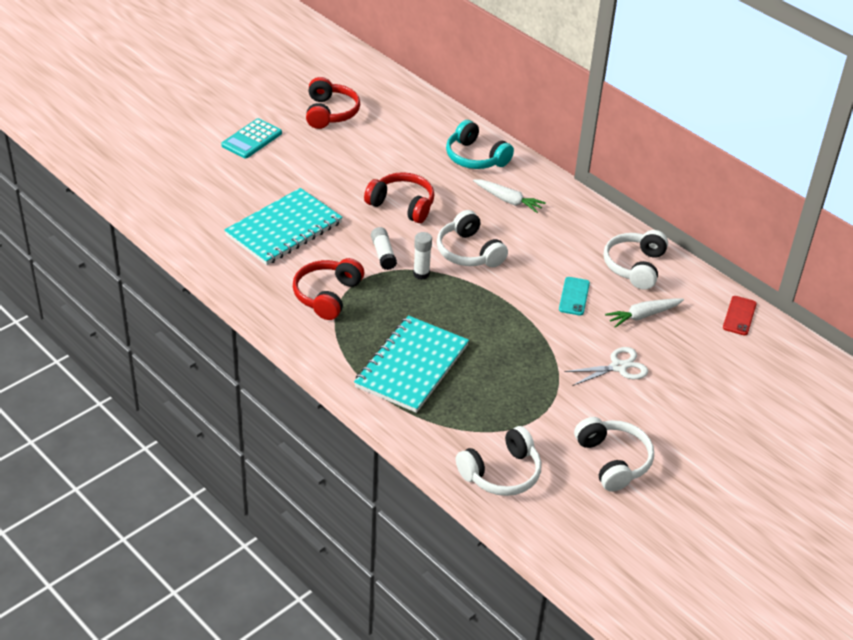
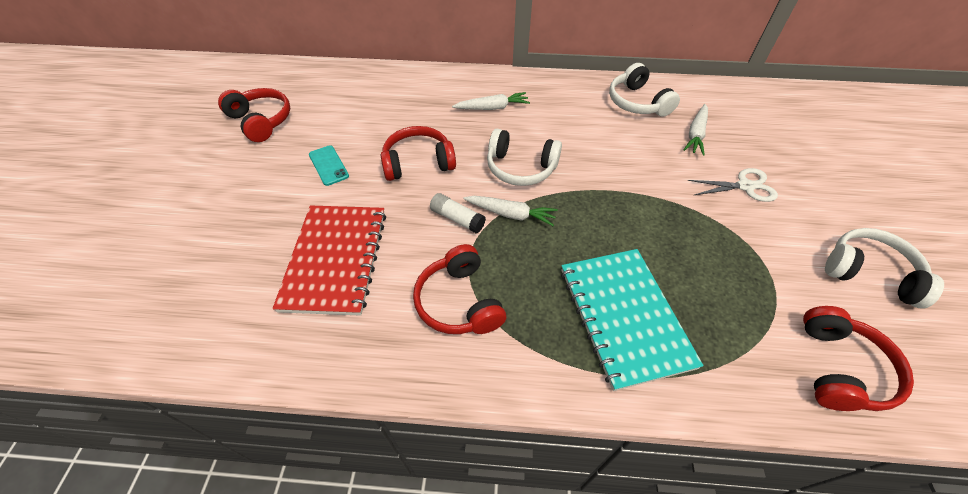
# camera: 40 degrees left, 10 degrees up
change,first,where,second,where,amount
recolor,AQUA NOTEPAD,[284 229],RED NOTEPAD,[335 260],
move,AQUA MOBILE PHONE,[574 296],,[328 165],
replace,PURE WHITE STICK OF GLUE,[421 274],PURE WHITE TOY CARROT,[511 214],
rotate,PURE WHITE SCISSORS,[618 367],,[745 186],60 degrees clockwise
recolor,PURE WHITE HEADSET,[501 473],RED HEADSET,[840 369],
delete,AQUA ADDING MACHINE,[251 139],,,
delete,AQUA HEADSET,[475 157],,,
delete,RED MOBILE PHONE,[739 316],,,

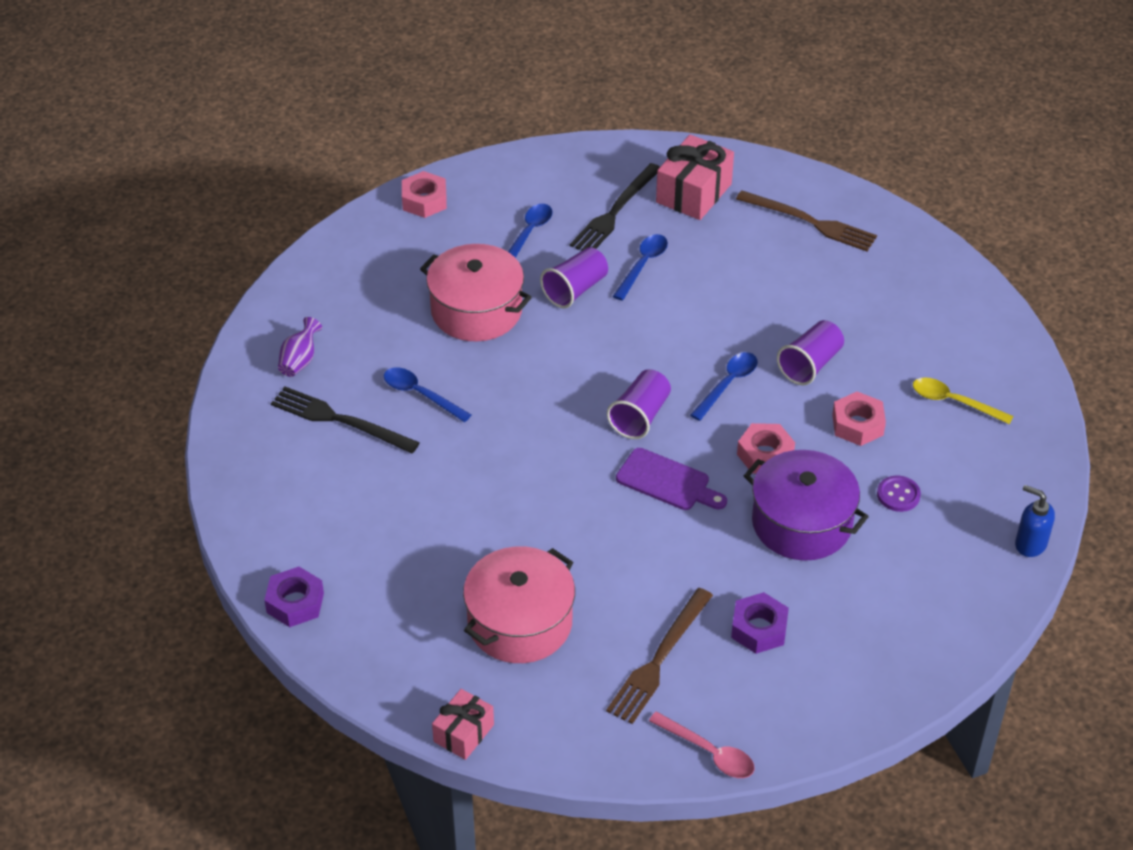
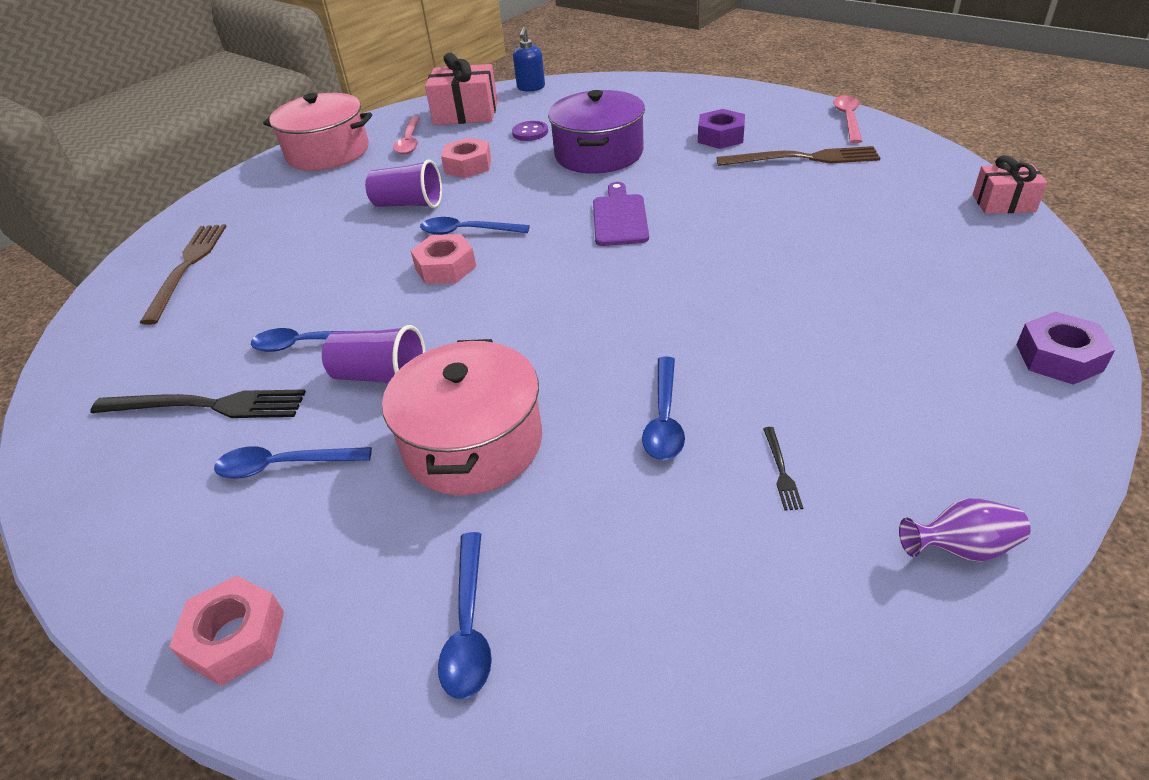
# camera: 115 degrees left, 5 degrees down
change,first,where,second,where,amount
move,ROSE-PINK POT,[520 622],,[328 152],
recolor,BRIGHT YELLOW TEASPOON,[954 402],ROSE-PINK TEASPOON,[409 142],
move,ROSE-PINK HEXAGON NUT,[765 455],,[445 267],
move,ROSE-PINK WRAPPED GIFT,[694 193],,[466 113],
insert,,,ROYAL BLUE TEASPOON,[468 626],
resize,JET-BLACK TABLE FORK,[340 420],,[781 471],x0.42
move,ROYAL PURPLE FLOWER VASE,[300 360],,[961 548],
delete,ROYAL PURPLE BEAKER,[640 416],,,

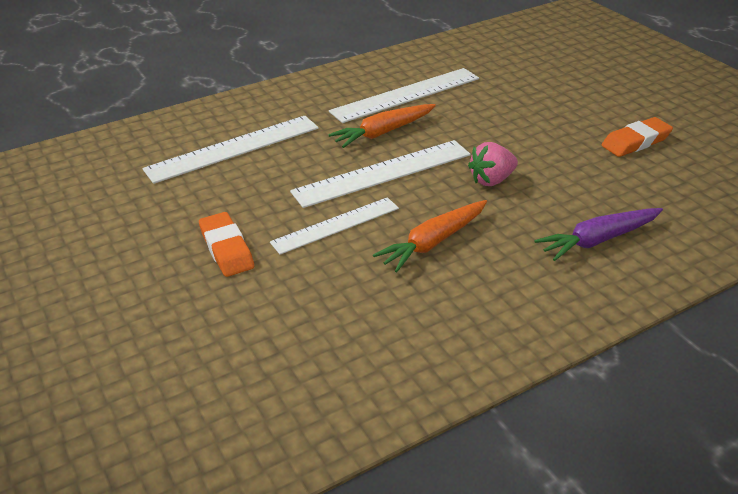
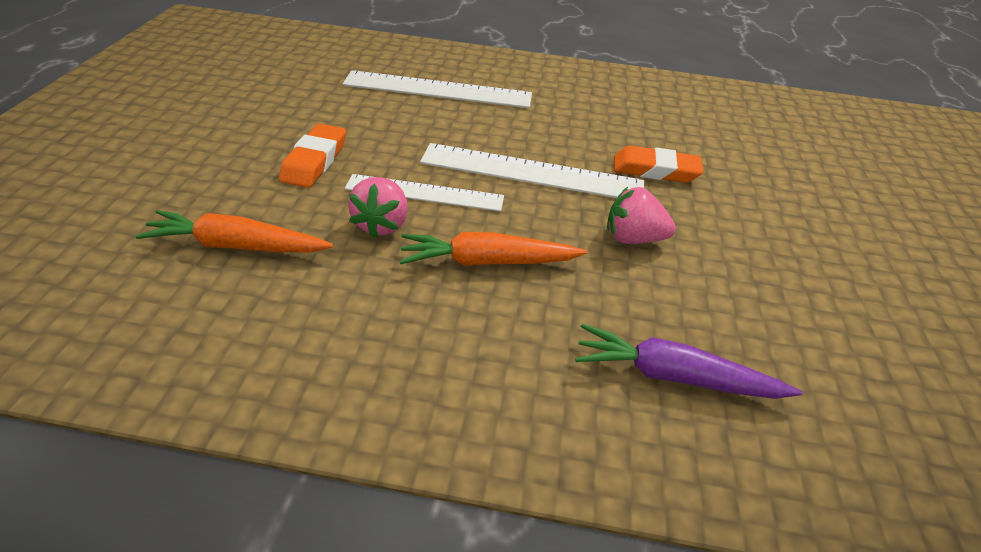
# camera: 35 degrees right, 5 degrees up
change,first,where,second,where,amount
move,ORANGE TOY CARROT,[383 132],,[238 246],
insert,,,ROSE-PINK BERRY,[382 224],
move,ORANGE GUM ERASER,[636 142],,[655 170],
delete,PURE WHITE RULER,[405 95],,,

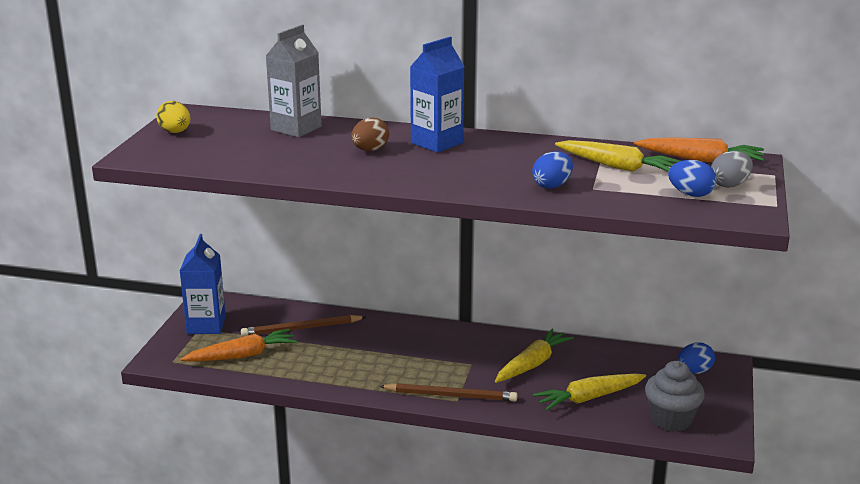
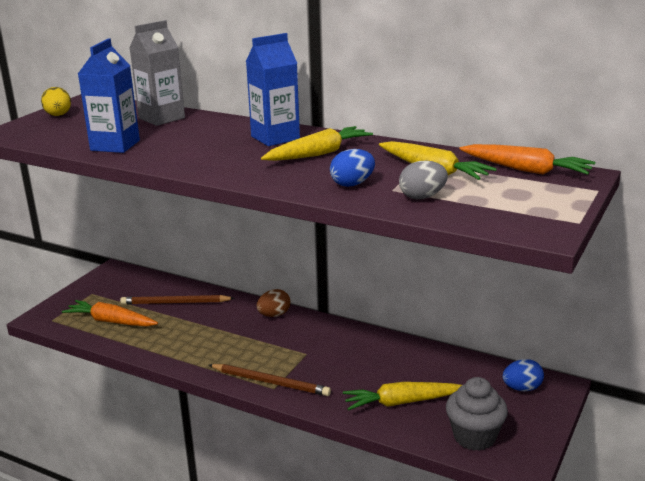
# camera: 15 degrees right, 0 degrees up
change,first,where,second,where,amount
rotate,ORANGE TOY CARROT,[242 355],,[111 321],150 degrees counterclockwise
move,ROYAL BLUE MILK CARTON,[206 325],,[115 145],
move,BROWN EGG,[370 150],,[274 315],
move,BRIGHT YELLOW TOY CARROT,[532 364],,[318 154],
move,GRAY EGG,[729 185],,[422 197],
delete,ROYAL BLUE EGG,[690 194],,,

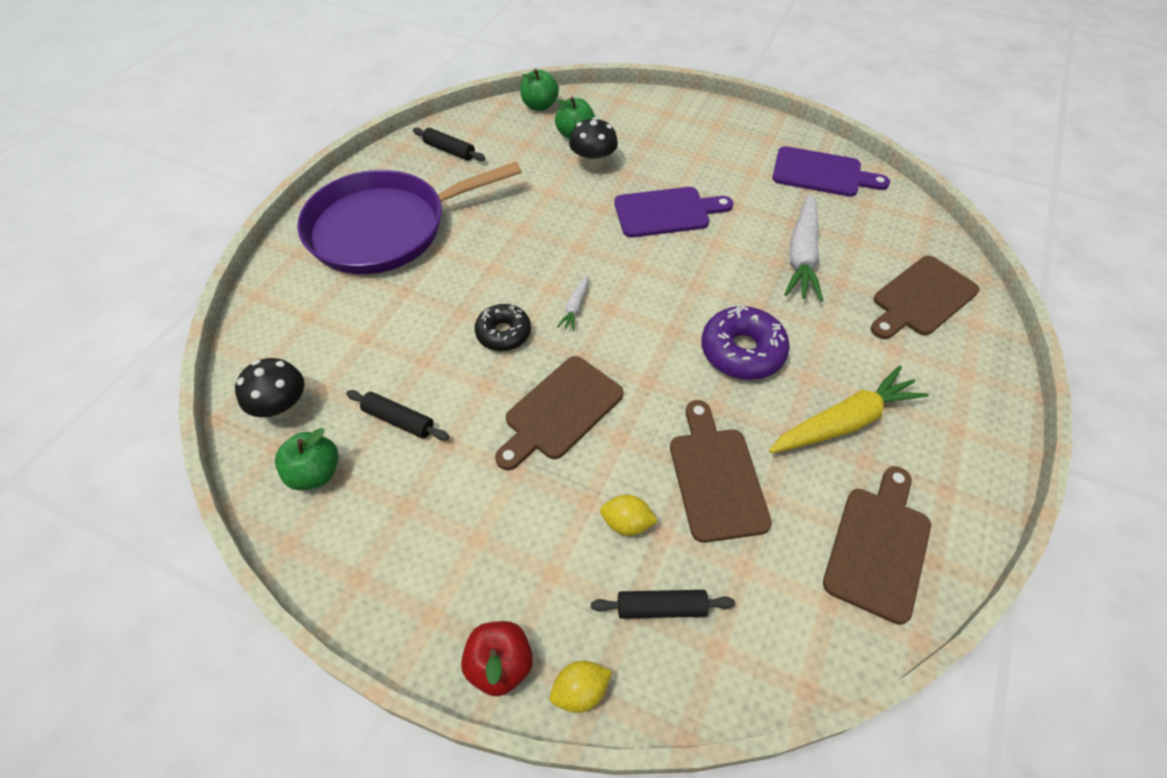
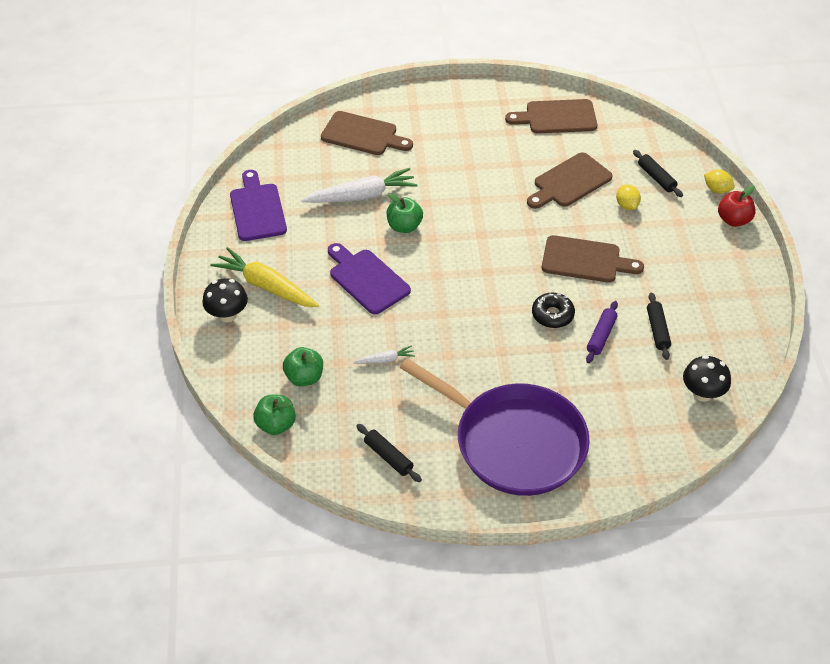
# camera: 120 degrees left, 5 degrees down
change,first,where,second,where,amount
move,JET-BLACK FUNGUS,[593 163],,[227 315],
move,BRIGHT YELLOW TOY CARROT,[844 422],,[266 286],
move,PURE WHITE TOY CARROT,[575 307],,[385 360],
rotate,JET-BLACK PASTRY ROLLER,[449 150],,[388 457],45 degrees counterclockwise
move,LEAF-GREEN APPLE,[315 473],,[404 226],
insert,,,ROYAL PURPLE PASTRY ROLLER,[601 336],
delete,ROYAL PURPLE DOUGHNUT,[742 351],,,

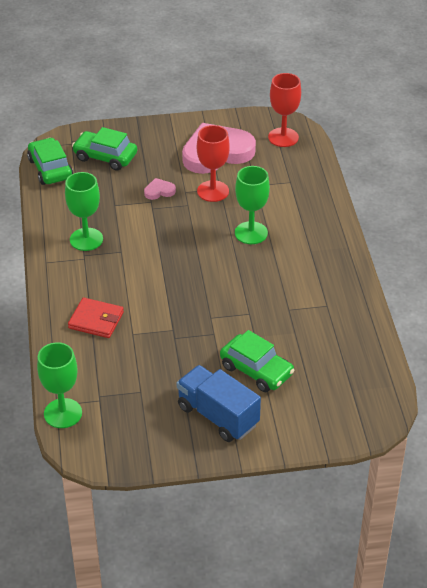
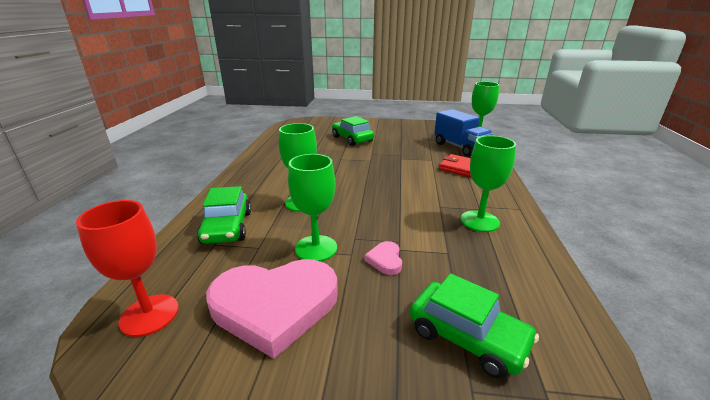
# camera: 165 degrees left, 15 degrees down
change,first,where,second,where,amount
move,LEAF-GREEN CAR,[50 169],,[227 227],
recolor,RED WINE GLASS,[213 191],LEAF-GREEN WINE GLASS,[316 248],
rotate,ROSE-PINK LOVE HEART,[159 191],,[385 260],90 degrees clockwise
move,ROYAL BLUE TRUCK,[217 416],,[460 147],

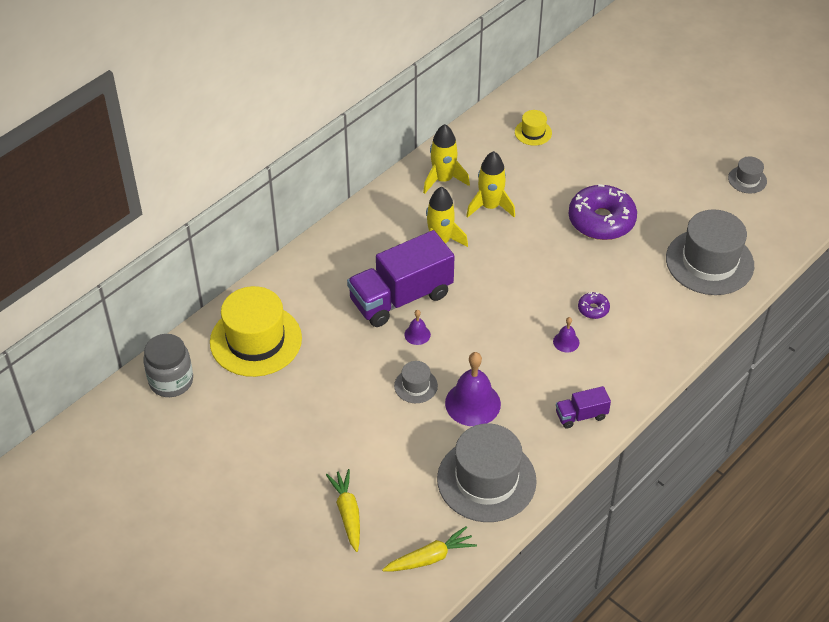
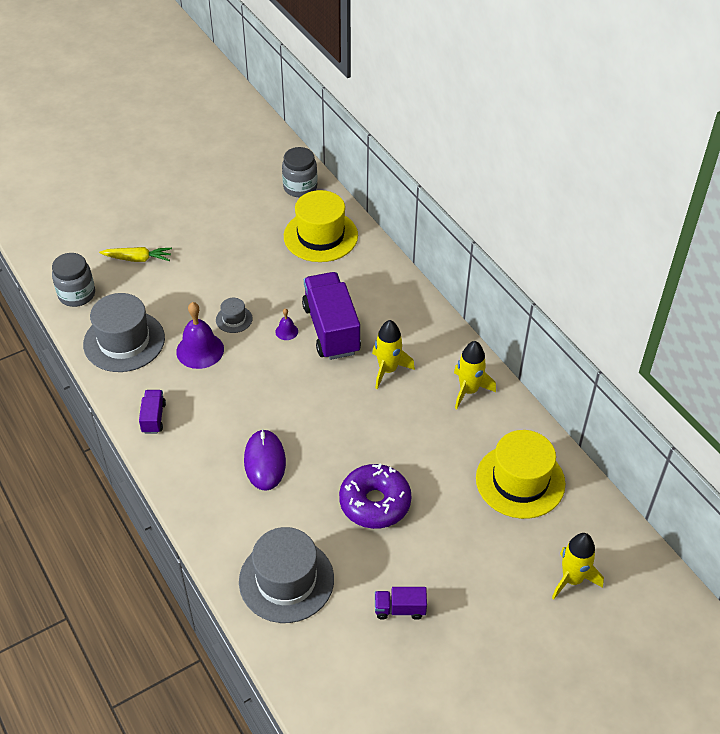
# camera: 105 degrees right, 0 degrees up
change,first,where,second,where,amount
replace,BRIGHT YELLOW TOY CARROT,[430 557],GRAY PRESERVE JAR,[77 294],
replace,ROYAL PURPLE DOUGHNUT,[593 309],ROYAL PURPLE COMPUTER MOUSE,[264 461],
insert,,,ROYAL PURPLE TRUCK,[400 609],
resize,BRIGHT YELLOW HAT,[533 132],,[520 481],x2.17
move,BRIGHT YELLOW ROCKET,[490 206],,[572 579],
delete,ROYAL PURPLE HAND BELL,[566 342],,,
delete,GRAY HAT,[747 179],,,

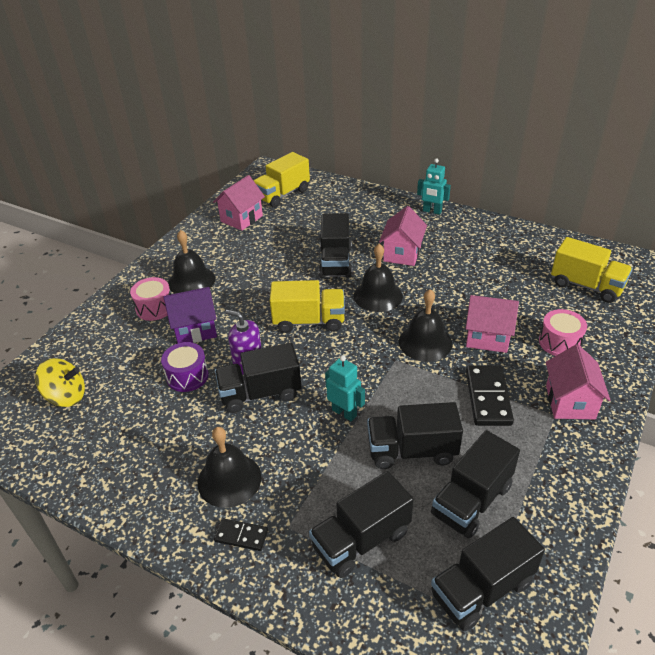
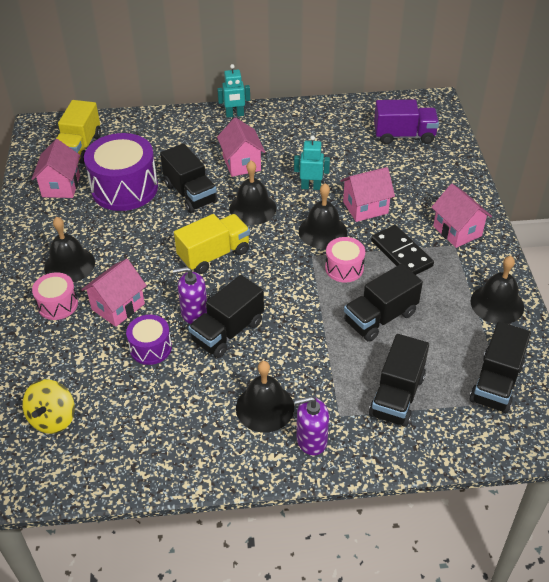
# camera: 35 degrees left, 5 degrees up
change,first,where,second,where,amount
rotate,BRIGHT YELLOW SPINNING TOP,[66 396],,[53 418],135 degrees clockwise
recolor,ROYAL PURPLE TOY HOUSE,[195 330],ROSE-PINK TOY HOUSE,[118 306],
insert,,,ROYAL PURPLE DRUM,[124 188],
move,AQUA ROBOT,[344 413],,[311 187],
replace,JET-BLACK DOMINO,[241 536],ROYAL PURPLE SOAP DISPENSER,[311 440],
move,ROSE-PINK DRUM,[559 342],,[344 268],
recolor,BRIGHT YELLOW TRUCK,[586 285],ROYAL PURPLE TRUCK,[404 135],
insert,,,JET-BLACK HAND BELL,[497 304],
delete,JET-BLACK TRUCK,[472 500],,,

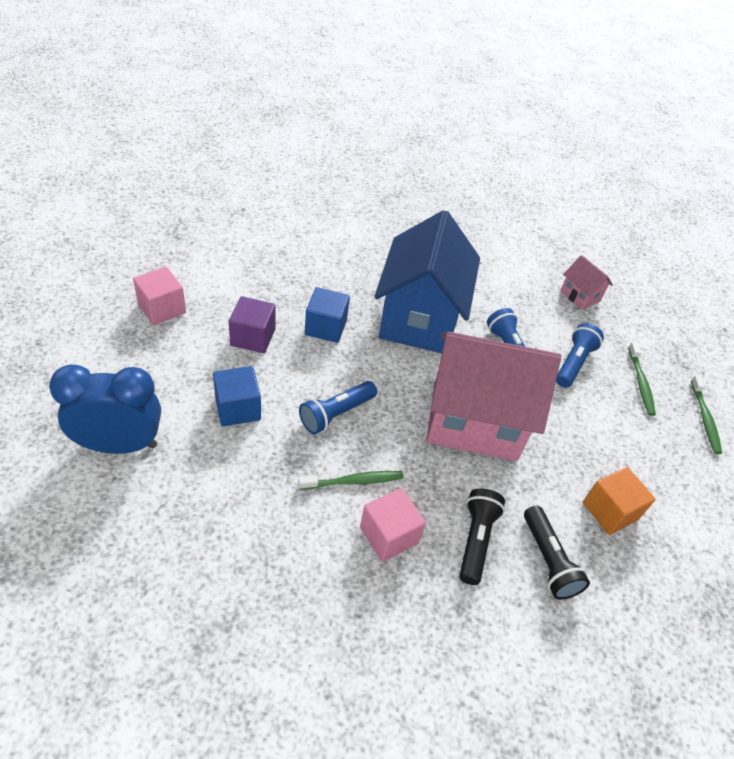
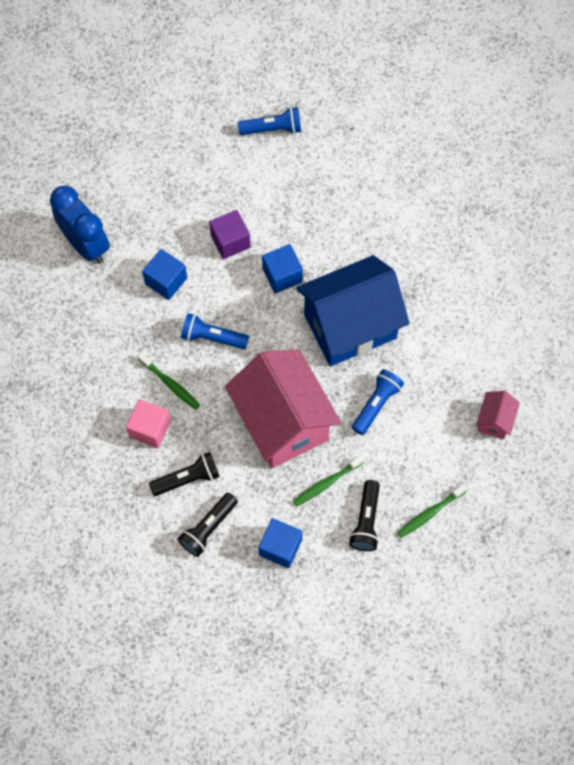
# camera: 60 degrees right, 20 degrees up
change,first,where,second,where,amount
move,ROYAL BLUE FLASHLIGHT,[573 363],,[273 129],
recolor,ORANGE CUBE,[610 511],ROYAL BLUE CUBE,[280 547],
move,LEAF-GREEN DENTAL BRUSH,[705 418],,[326 483],
insert,,,JET-BLACK FLASHLIGHT,[366 521],
delete,ROSE-PINK CUBE,[162 308],,,

